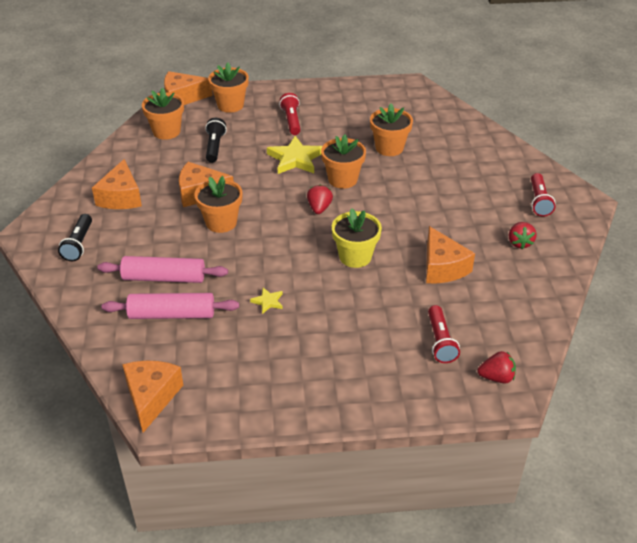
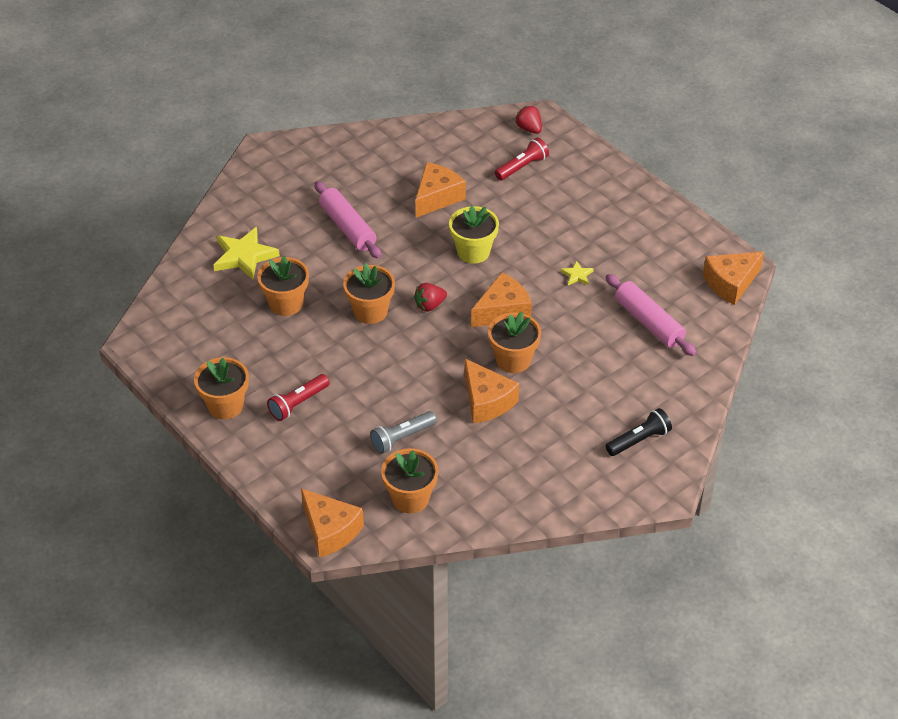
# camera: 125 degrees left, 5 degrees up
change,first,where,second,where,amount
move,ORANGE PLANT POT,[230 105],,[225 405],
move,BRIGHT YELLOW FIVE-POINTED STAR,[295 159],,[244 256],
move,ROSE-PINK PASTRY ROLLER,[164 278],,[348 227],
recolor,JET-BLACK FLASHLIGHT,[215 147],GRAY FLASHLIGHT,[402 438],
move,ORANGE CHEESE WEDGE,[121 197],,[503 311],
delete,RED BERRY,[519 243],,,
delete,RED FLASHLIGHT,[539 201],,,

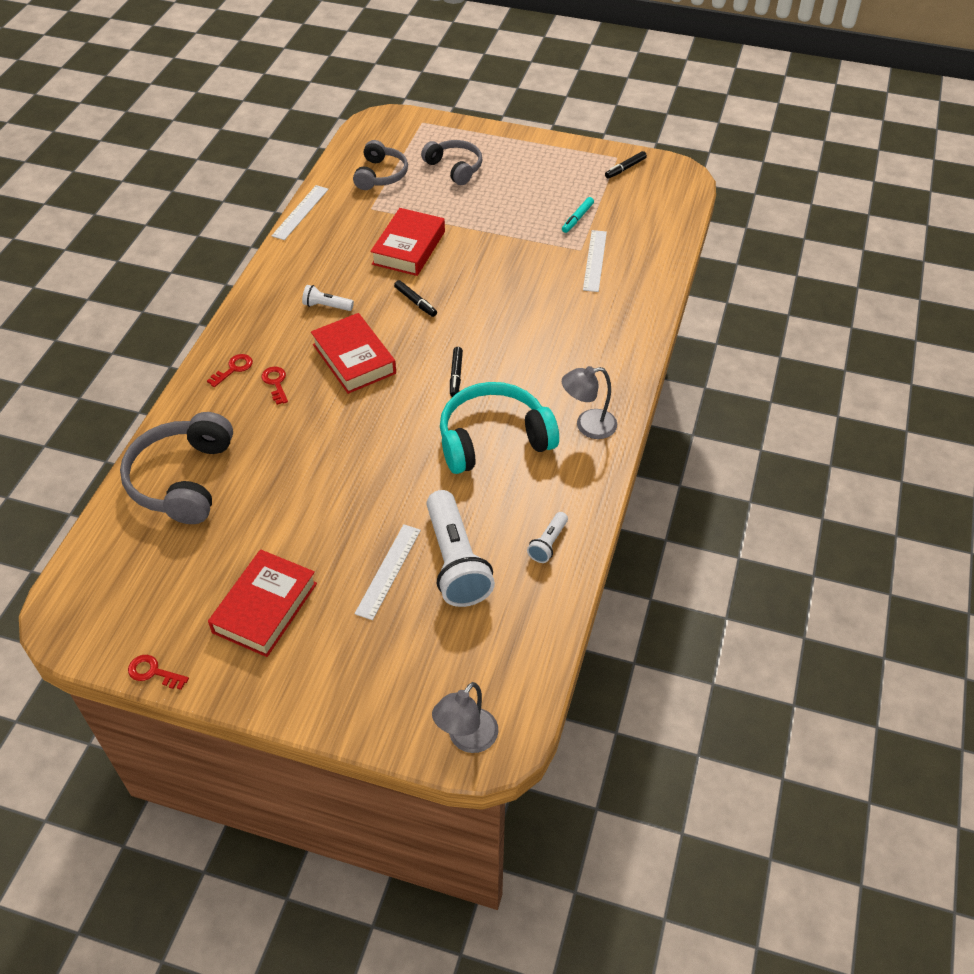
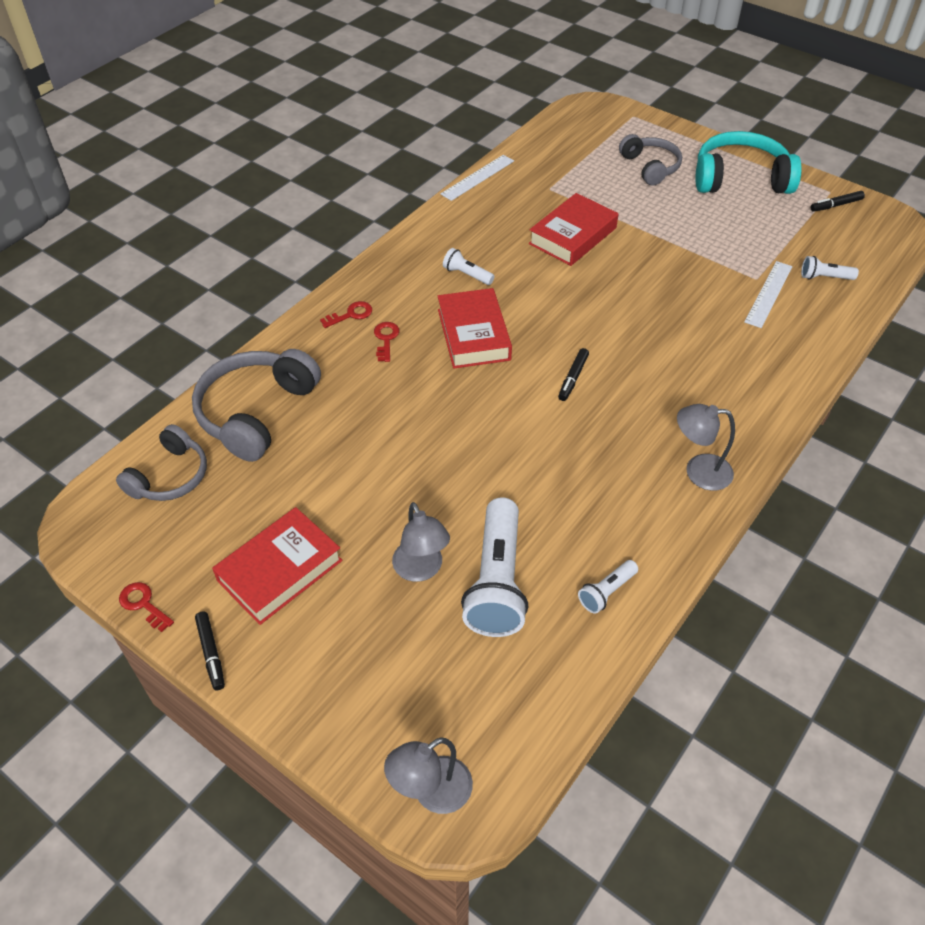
# camera: 20 degrees right, 0 degrees up
change,first,where,second,where,amount
move,GRAY HEADSET,[380 175],,[170 476],
move,JET-BLACK MARKER PEN,[415 302],,[211 653],
replace,PURE WHITE RULER,[388 571],GRAY READING LAMP,[421 570],
move,AQUA HEADSET,[493 439],,[740 179],
insert,,,PURE WHITE FLASHLIGHT,[824 277],
delete,AQUA MARKER PEN,[577 218],,,

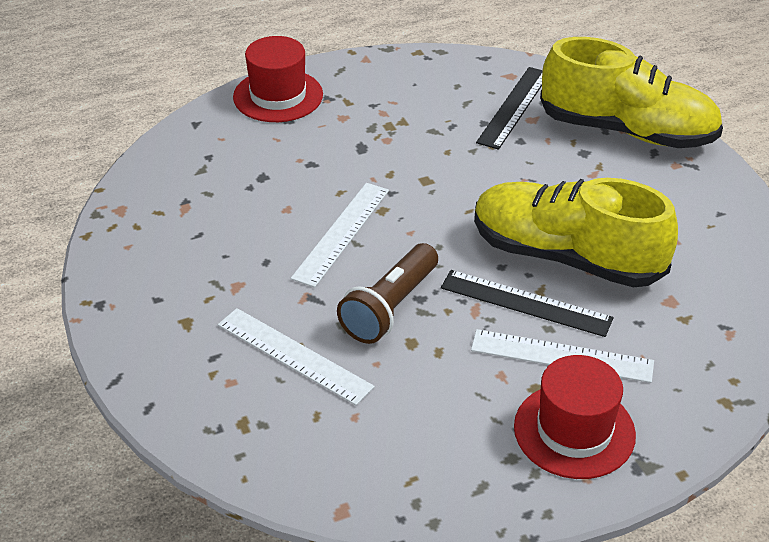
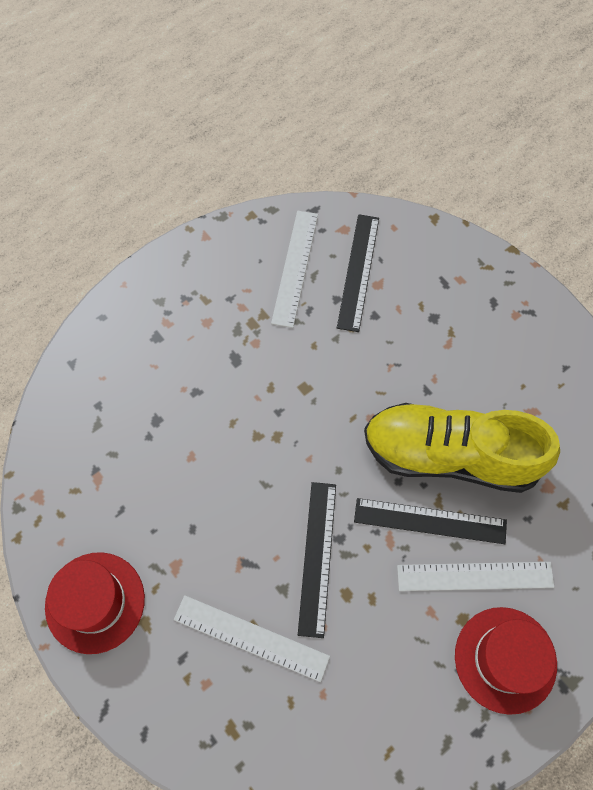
# camera: 15 degrees left, 25 degrees up
change,first,where,second,where,amount
move,RED HAT,[278 96],,[95 602],
move,PURE WHITE RULER,[341 233],,[295 267],
replace,BROWN FLASHLIGHT,[390 308],JET-BLACK RULER,[317 557],
delete,BRIGHT YELLOW SHOE,[627 131],,,

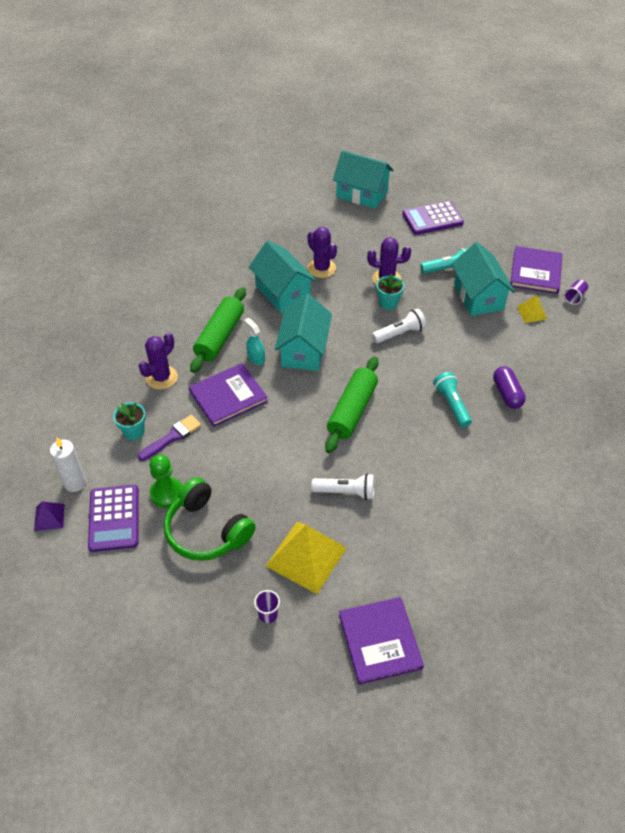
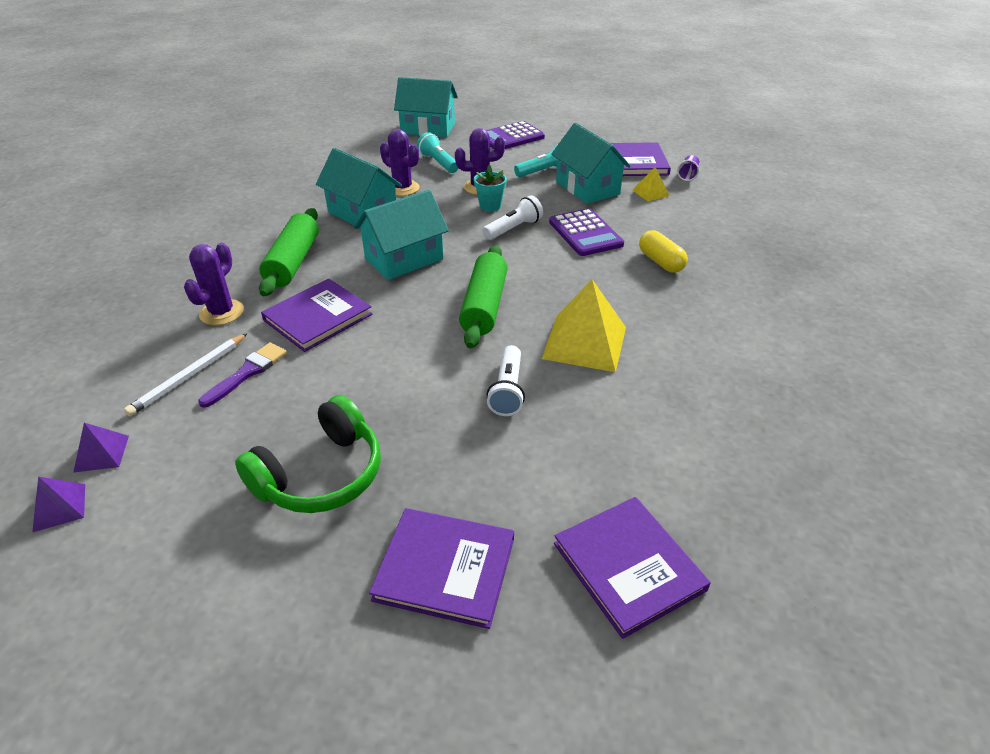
# camera: 15 degrees left, 10 degrees down
change,first,where,second,where,amount
replace,PURE WHITE CANDLE,[75 483],ROYAL PURPLE SOLID PYRAMID,[101 453],
replace,AQUA PLANT POT,[134 432],PURE WHITE LEAD PENCIL,[189 376],
rotate,LEAF-GREEN HEADSET,[207 530],,[321 474],75 degrees counterclockwise
rotate,AQUA TOY HOUSE,[304 350],,[404 259],60 degrees clockwise
replace,ROYAL PURPLE BEAKER,[268 614],ROYAL PURPLE BOOK,[445 568],
move,AQUA FLASHLIGHT,[451 404],,[438 163],
rotate,PURE WHITE FLASHLIGHT,[346 492],,[508 390],105 degrees clockwise
move,BRIGHT YELLOW SOLID PYRAMID,[306 556],,[584 342],
move,ROYAL PURPLE ADDING MACHINE,[114 518],,[585 233],
recolor,ROYAL PURPLE CAPSULE,[507 394],BRIGHT YELLOW CAPSULE,[660 262],
delete,LEAF-GREEN CHESS PAWN,[167 493],,,
delete,AQUA SPRAY CLEANER,[256 358],,,

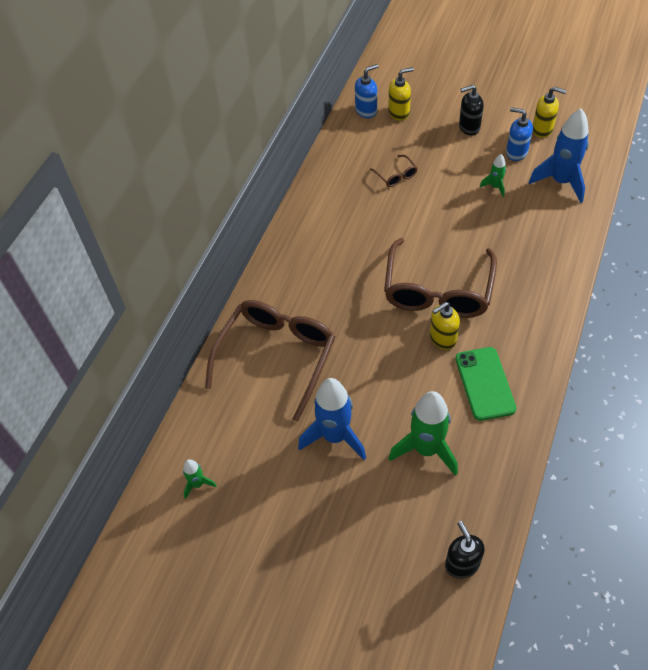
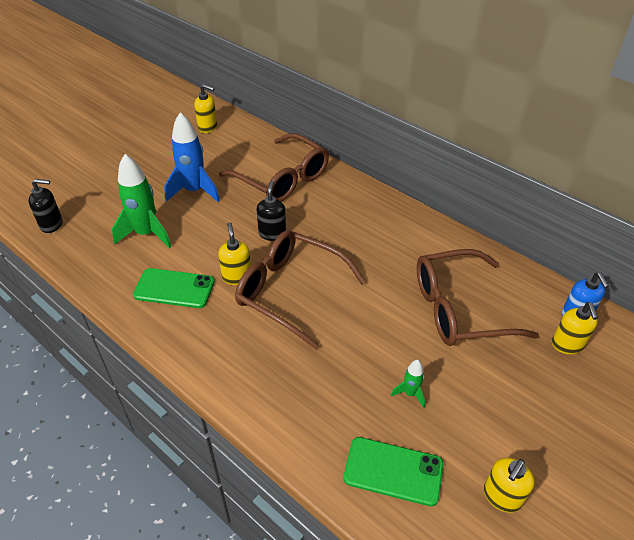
# camera: 105 degrees right, 10 degrees down
change,first,where,second,where,amount
replace,LEAF-GREEN ROCKET,[198 484],BRIGHT YELLOW SOAP DISPENSER,[208 127],
move,JET-BLACK SOAP DISPENSER,[469 127],,[272 233],
replace,ROYAL BLUE ROCKET,[561 182],LEAF-GREEN MOBILE PHONE,[393 471],
resize,BROWN SPECTACLES,[396 175],,[459 309],x2.45
delete,ROYAL BLUE SOAP DISPENSER,[516 152],,,

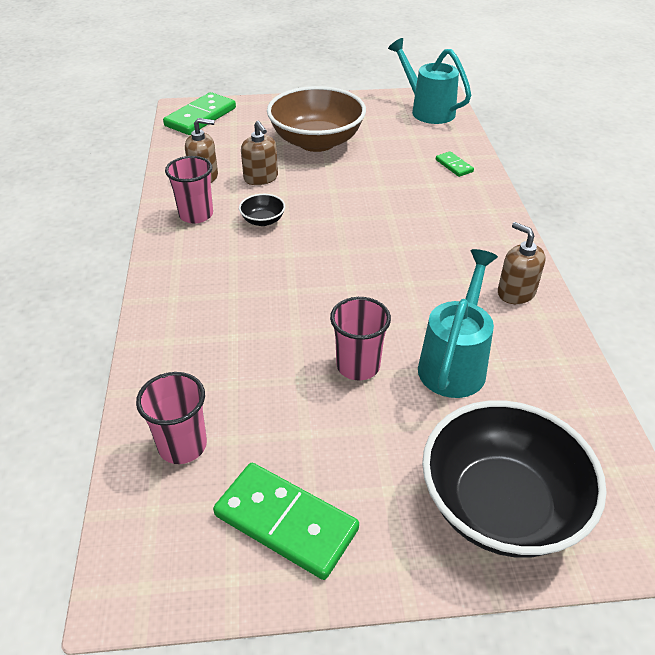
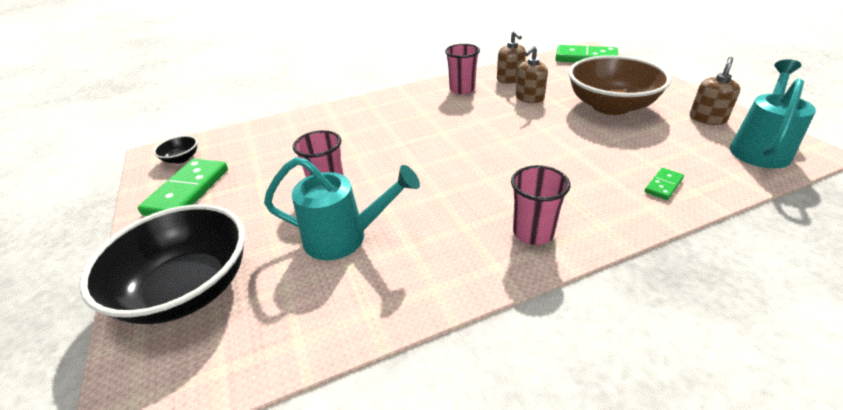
# camera: 75 degrees right, 5 degrees down
change,first,where,second,where,amount
move,JET-BLACK DEEP DISH,[263 220],,[181 159],
move,ROSE-PINK BEAKER,[182 445],,[533 232],
move,BROWN SOAP DISPENSER,[516 292],,[707 119],

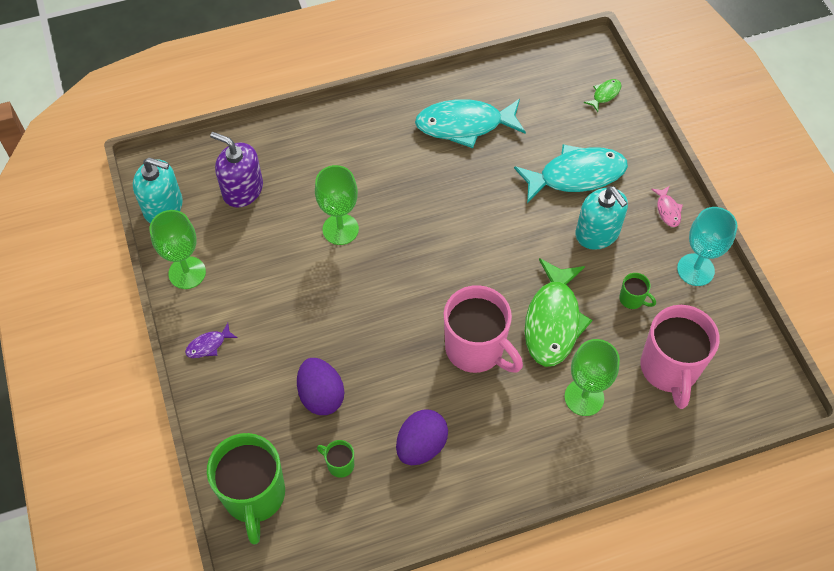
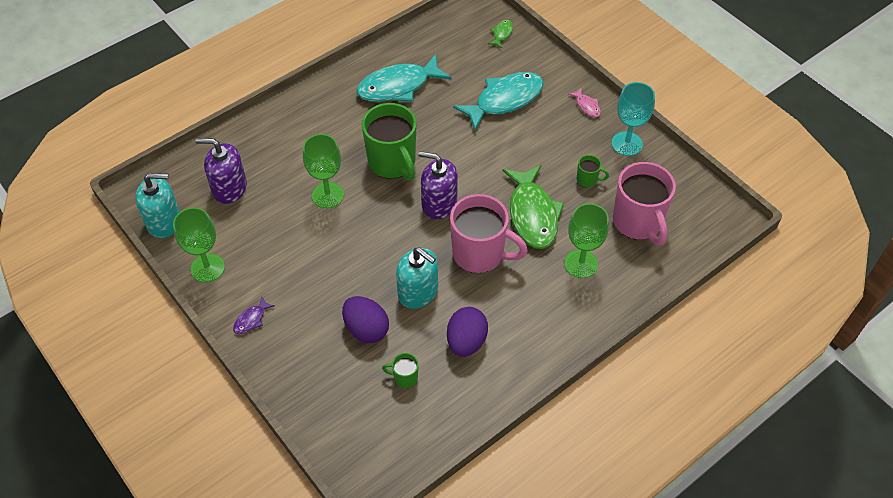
# camera: 20 degrees left, 5 degrees down
change,first,where,second,where,amount
move,LEAF-GREEN COFFEE MUG,[254 496],,[392 163],
move,AQUA SOAP DISPENSER,[597 233],,[418 292],
insert,,,ROYAL PURPLE SOAP DISPENSER,[439 203],

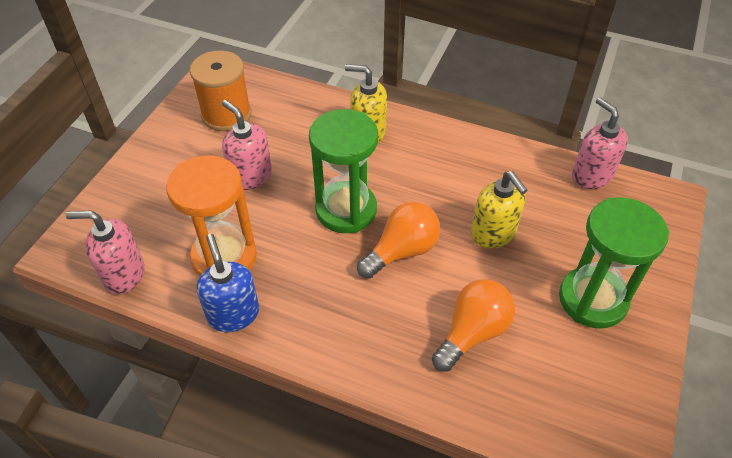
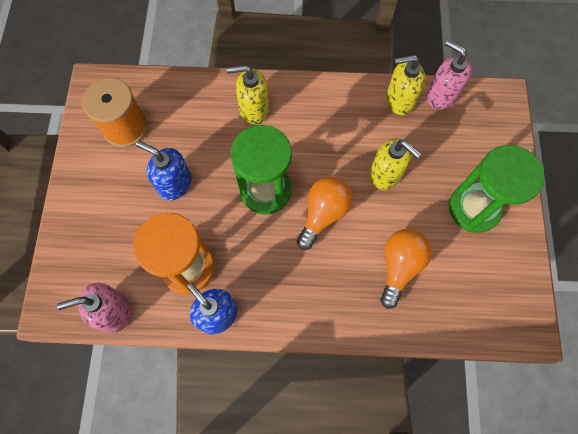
# camera: 20 degrees left, 20 degrees up
change,first,where,second,where,amount
recolor,ROSE-PINK SOAP DISPENSER,[250 176],ROYAL BLUE SOAP DISPENSER,[174 184],
insert,,,BRIGHT YELLOW SOAP DISPENSER,[399 100],

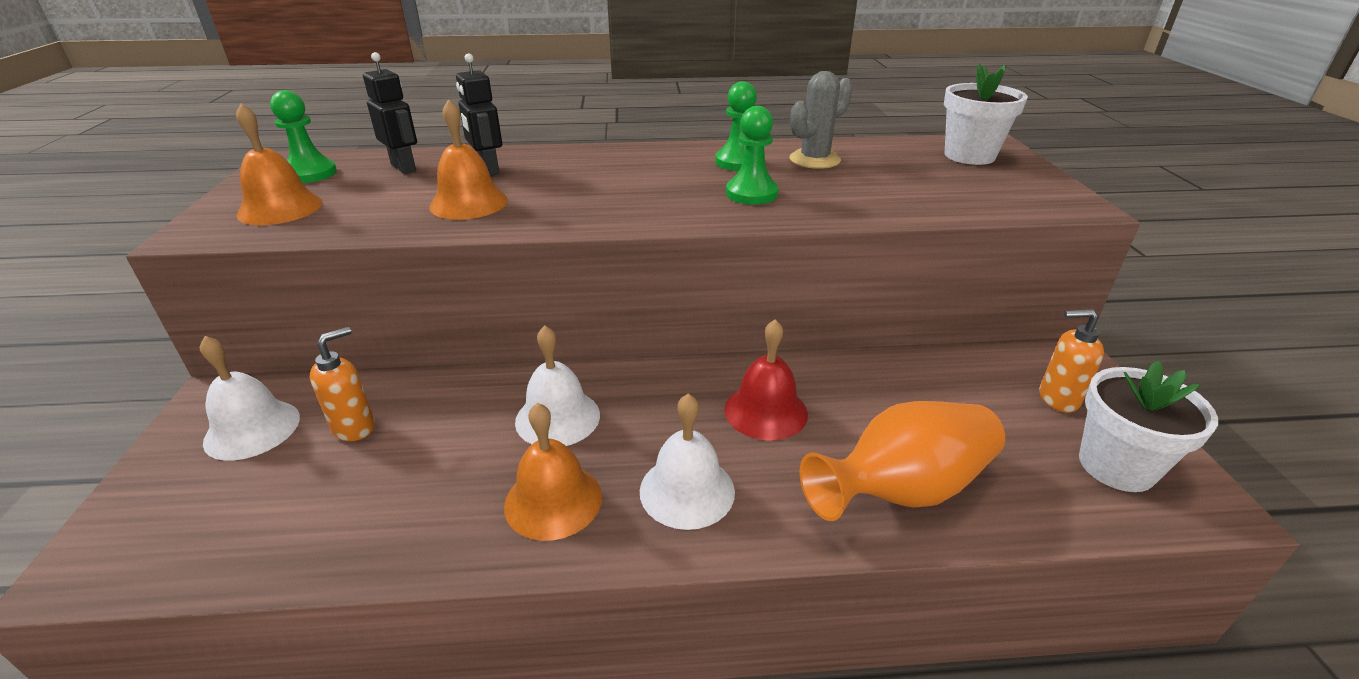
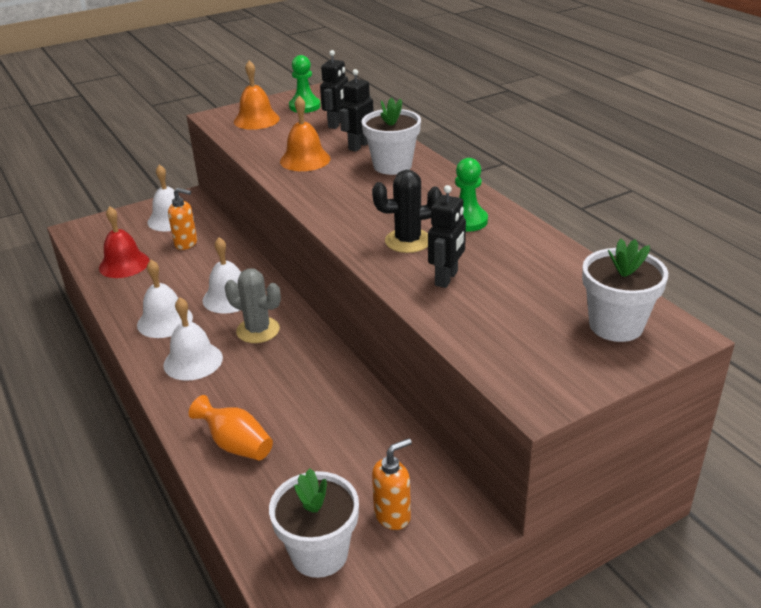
# camera: 65 degrees right, 0 degrees up
change,first,where,second,where,amount
move,RED HAND BELL,[765 411],,[124 264],
recolor,ORANGE HAND BELL,[553 500],PURE WHITE HAND BELL,[165 321],
resize,ORANGE FLOWER VASE,[903 489],,[236 445],x0.63
move,GRAY PRICKLY PLANT,[814 160],,[258 330],
insert,,,PURE WHITE PLANT POT,[392 166],
replace,LEAF-GREEN CHESS PAWN,[751 193],JET-BLACK PRICKLY PLANT,[408 241],
rotate,ORANGE SOAP DISPENSER,[1057 399],,[393 515],75 degrees clockwise
insert,,,JET-BLACK ROBOT,[446 278],

